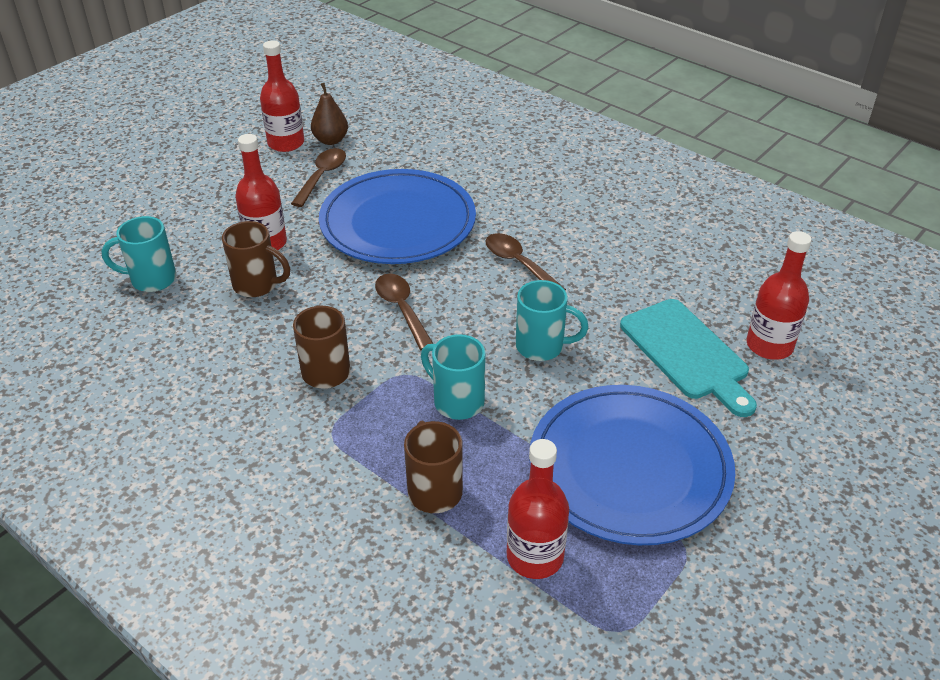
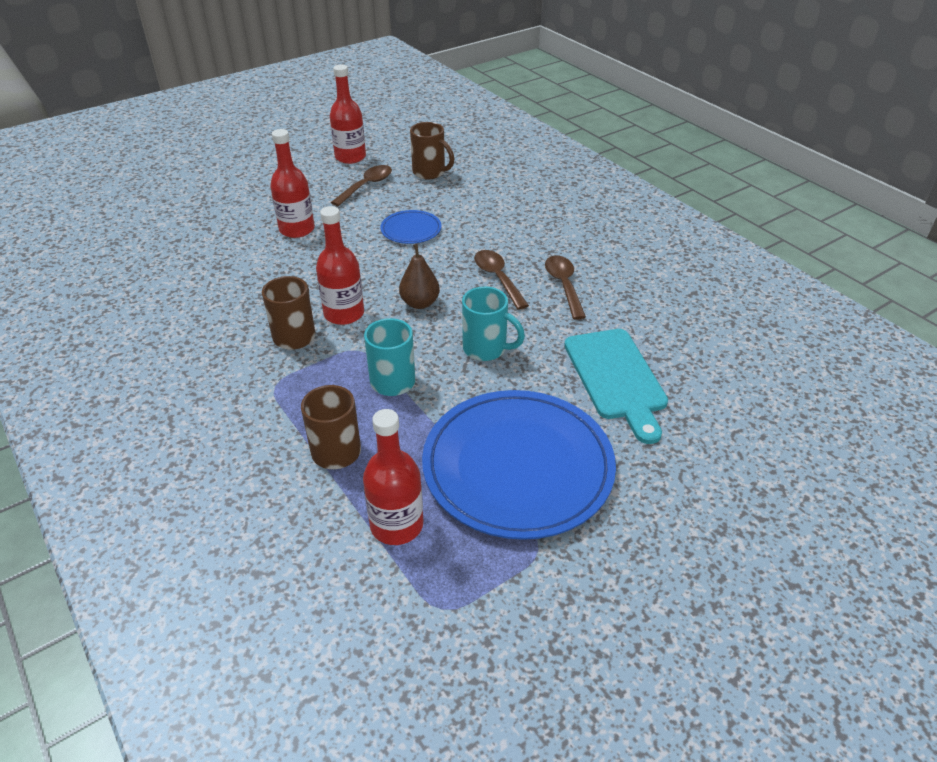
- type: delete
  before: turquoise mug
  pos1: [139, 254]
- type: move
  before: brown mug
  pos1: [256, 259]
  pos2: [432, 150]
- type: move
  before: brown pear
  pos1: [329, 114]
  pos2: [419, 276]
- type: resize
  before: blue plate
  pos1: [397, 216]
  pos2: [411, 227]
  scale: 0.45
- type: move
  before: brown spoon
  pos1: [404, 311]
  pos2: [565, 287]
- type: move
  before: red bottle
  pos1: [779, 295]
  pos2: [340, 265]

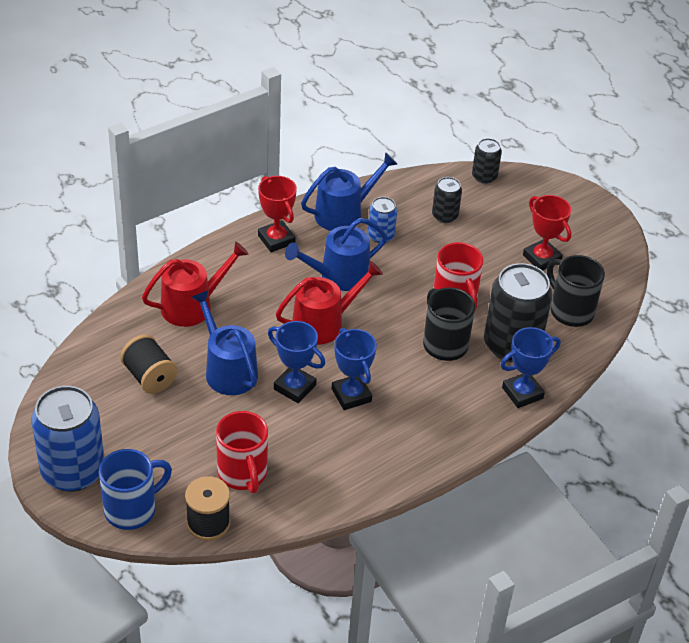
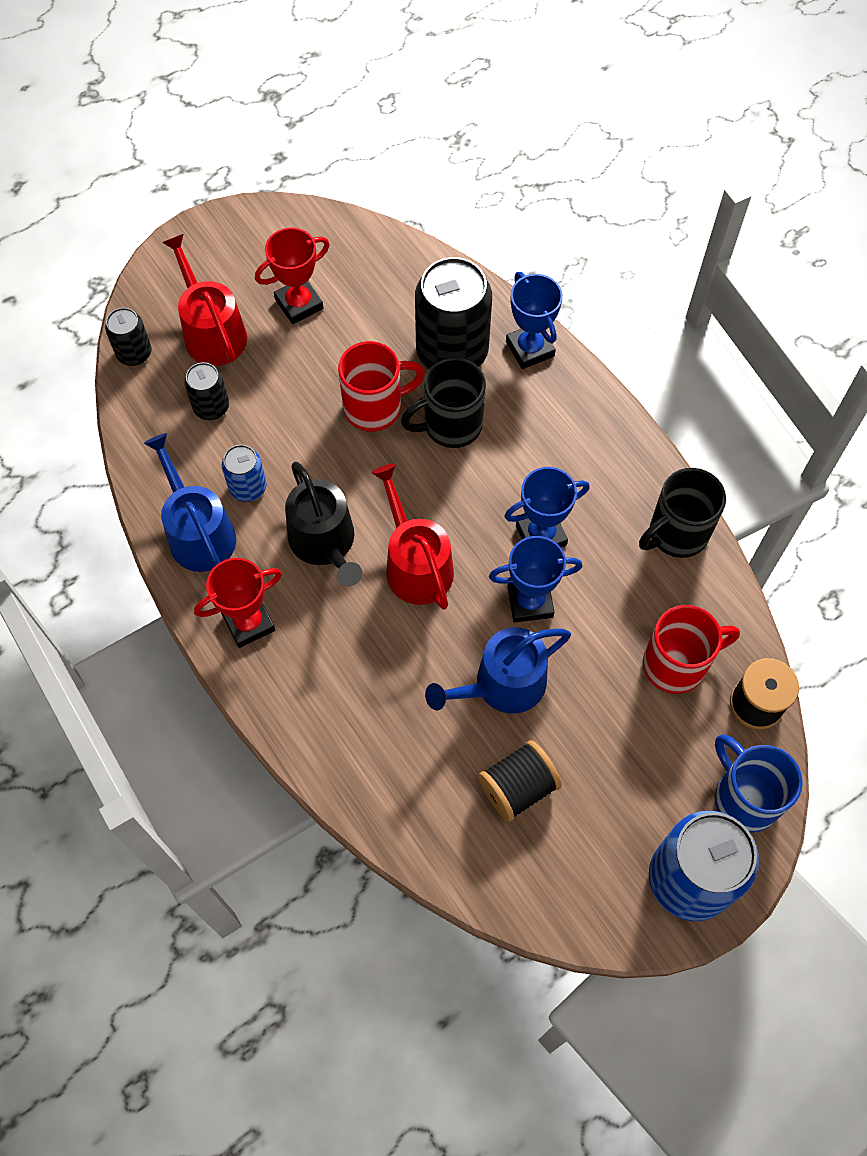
- type: move
  before: red watering can
  pos1: [195, 284]
  pos2: [204, 300]
- type: rotate
  before: blue trophy
  pos1: [296, 362]
  pos2: [535, 579]
  turn: 45
- type: recolor
  before: blue watering can
  after: black watering can
  pos1: [336, 254]
  pos2: [323, 524]
- type: move
  before: black mug
  pos1: [576, 291]
  pos2: [682, 513]

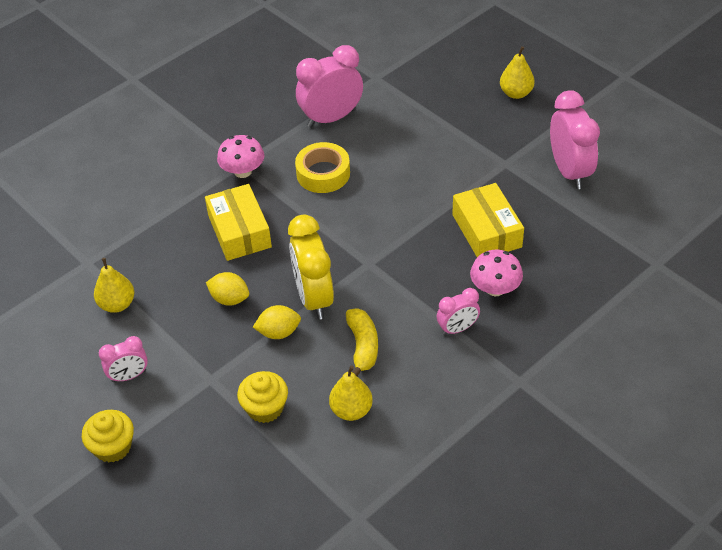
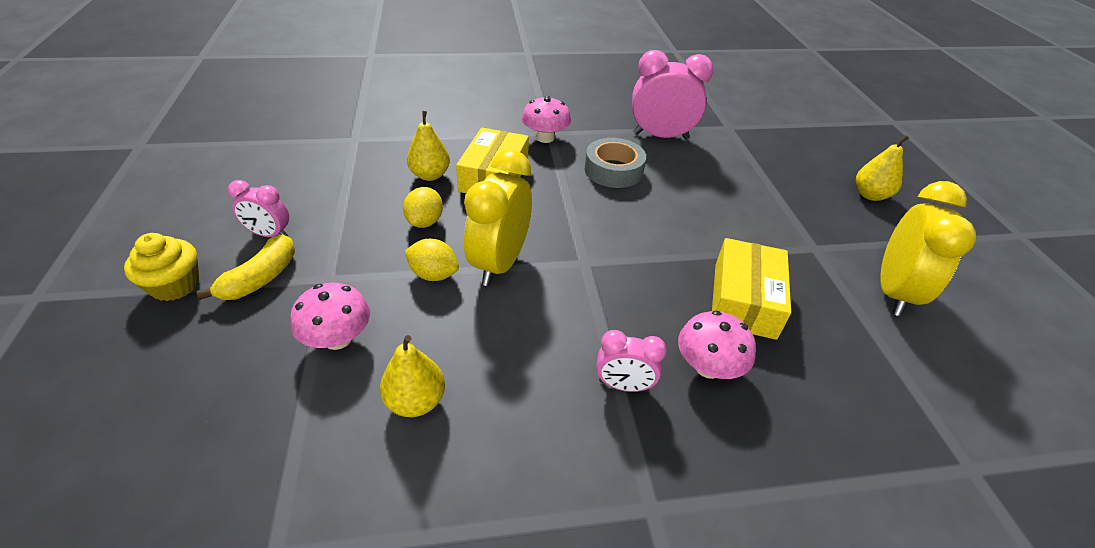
- type: move
  before: yellow pear
  pos1: [114, 285]
  pos2: [428, 146]
- type: rotate
  before: yellow lemon
  pos1: [227, 289]
  pos2: [423, 207]
  turn: 45
- type: replace
  before: yellow cupcake
  after: pink mushroom
  pos1: [262, 397]
  pos2: [330, 316]
- type: recolor
  before: yellow tape
  after: grey tape
  pos1: [322, 167]
  pos2: [615, 163]
- type: move
  before: yellow banana
  pos1: [362, 342]
  pos2: [246, 267]
- type: recolor
  before: pink clock
  after: yellow clock
  pos1: [575, 139]
  pos2: [928, 248]

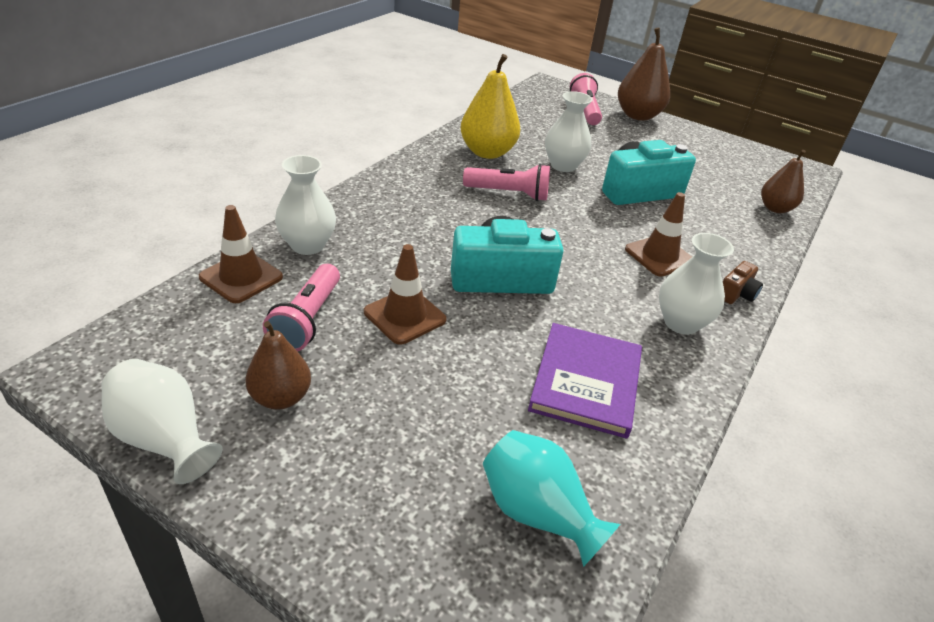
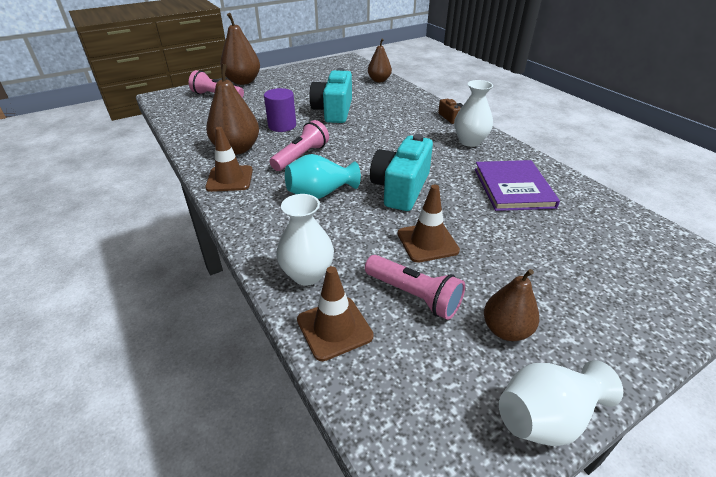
- type: recolor
  before: yellow pear
  after: brown pear
  pos1: [490, 106]
  pos2: [232, 109]
- type: move
  before: turquoise vase
  pos1: [551, 498]
  pos2: [323, 176]
- type: rotate
  before: purple book
  pos1: [585, 381]
  pos2: [517, 185]
  turn: 45
- type: replace
  before: white vase
  after: purple cylinder
  pos1: [569, 131]
  pos2: [280, 110]
- type: move
  before: brown traffic cone
  pos1: [658, 234]
  pos2: [229, 159]

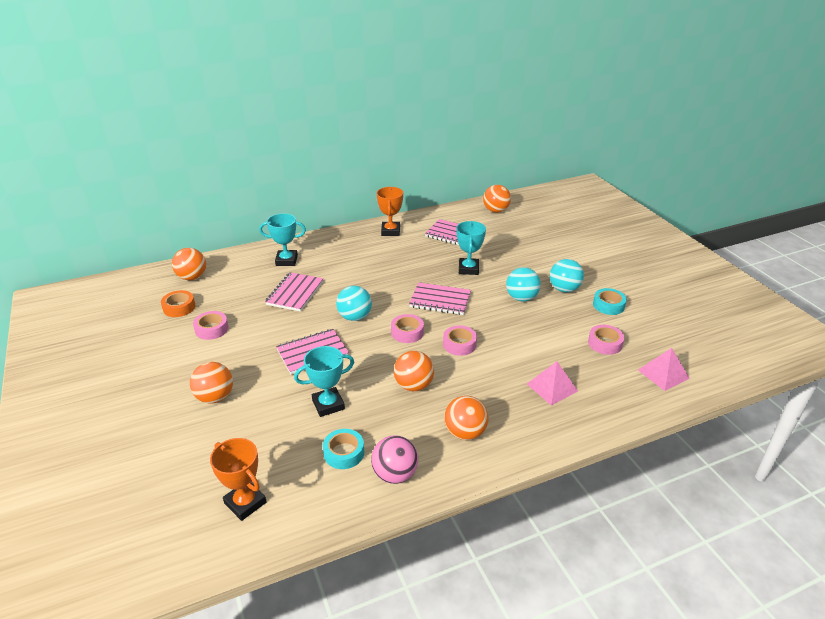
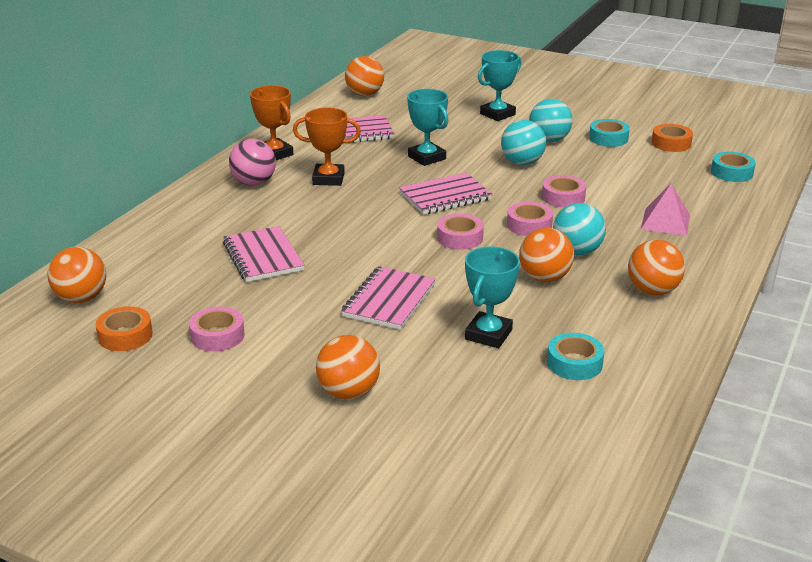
- type: move
  before: orange trophy
  pos1: [238, 479]
  pos2: [327, 147]
- type: move
  before: turquoise trophy
  pos1: [282, 239]
  pos2: [499, 85]
- type: move
  before: turquoise ball
  pos1: [354, 303]
  pos2: [579, 229]
- type: move
  before: pink ball
  pos1: [394, 459]
  pos2: [252, 162]
- type: move
  before: pink tape
  pos1: [606, 340]
  pos2: [564, 191]
- type: replace
  before: pink pyramid
  after: turquoise tape
  pos1: [664, 369]
  pos2: [733, 167]
- type: insert
  after: orange tape
  pos2: [672, 138]

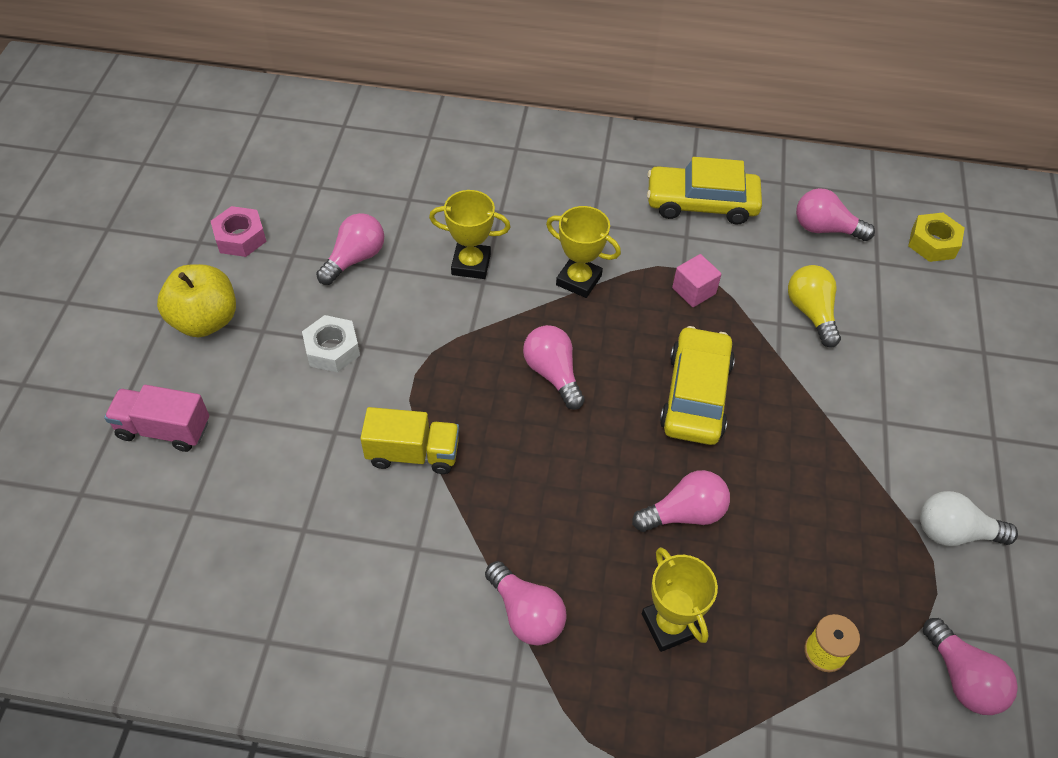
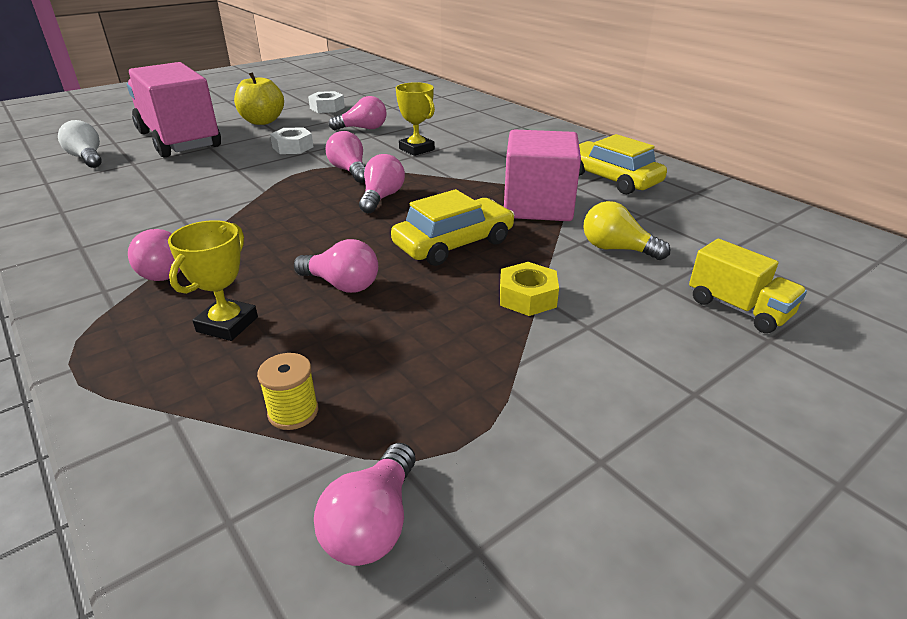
- type: resize
  before: pink truck
  pos1: [156, 418]
  pos2: [174, 109]
  scale: 2.08
- type: recolor
  before: pink nut
  after: white nut
  pos1: [238, 231]
  pos2: [326, 102]
- type: move
  before: yellow truck
  pos1: [409, 440]
  pos2: [748, 286]
- type: delete
  before: yellow trophy
  pos1: [583, 252]
- type: resize
  before: pink cube
  pos1: [696, 280]
  pos2: [542, 175]
  scale: 2.28
- type: rotate
  before: yellow light bulb
  pos1: [814, 306]
  pos2: [627, 230]
  turn: -90
- type: move
  before: pink light bulb
  pos1: [835, 214]
  pos2: [345, 157]
- type: move
  before: yellow nut
  pos1: [936, 237]
  pos2: [529, 289]
- type: move
  before: white light bulb
  pos1: [969, 518]
  pos2: [80, 144]

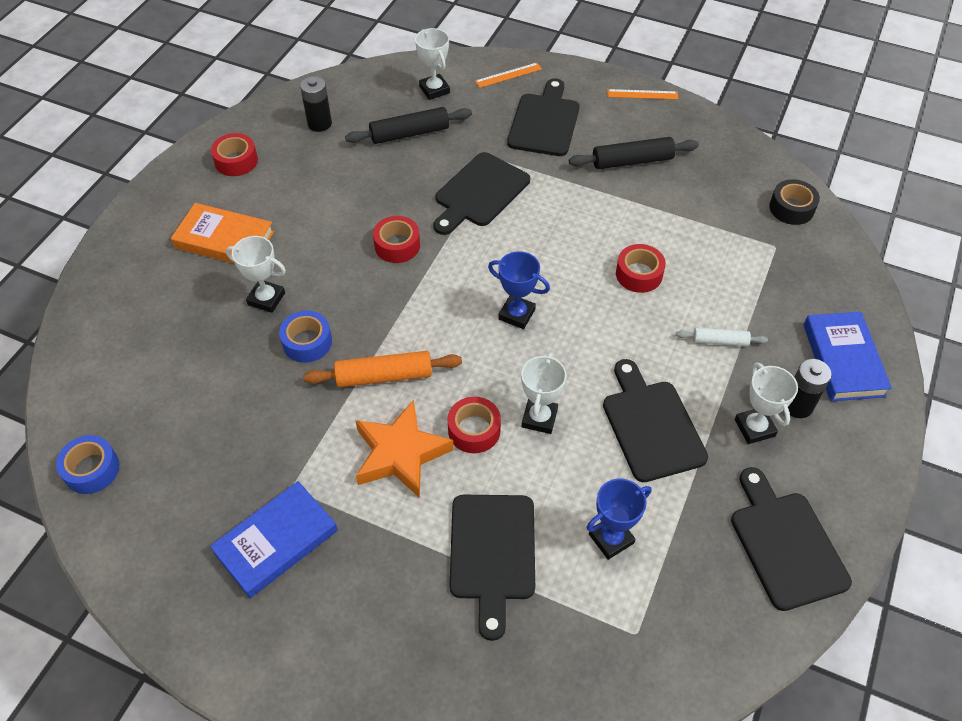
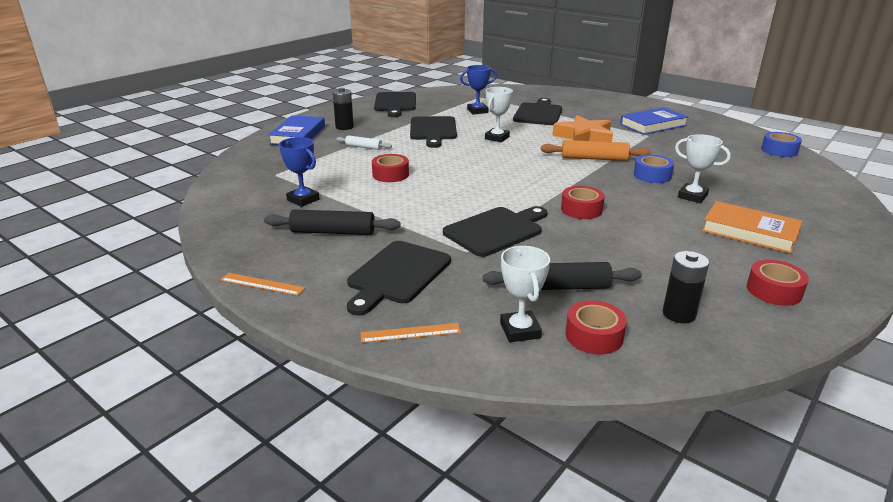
- type: move
  before: red tape
  pos1: [474, 425]
  pos2: [596, 327]
- type: move
  before: blue trophy
  pos1: [519, 290]
  pos2: [299, 172]
- type: delete
  before: white trophy
  pos1: [766, 403]
- type: delete
  before: black tape
  pos1: [794, 202]

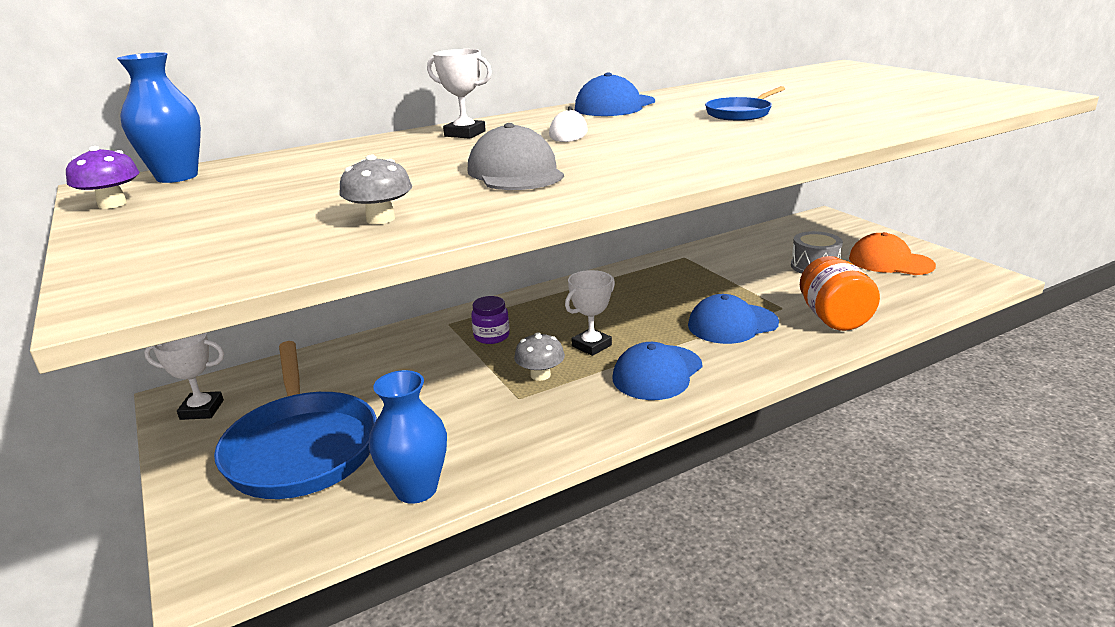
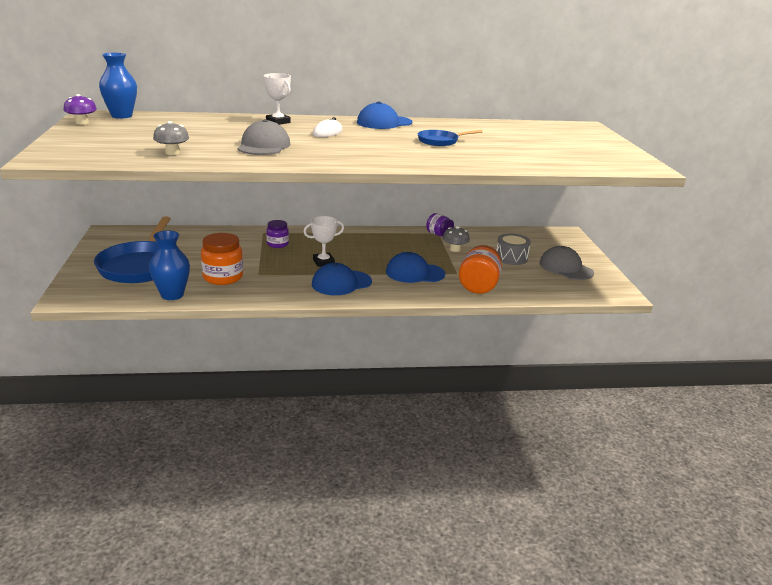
- type: delete
  before: white trophy
  pos1: [184, 376]
- type: move
  before: grey mushroom
  pos1: [539, 356]
  pos2: [456, 239]
- type: recolor
  before: orange cap
  after: grey cap
  pos1: [892, 253]
  pos2: [566, 263]
- type: insert
  after: orange jar
  pos2: [222, 259]
- type: insert
  after: purple jar
  pos2: [440, 224]

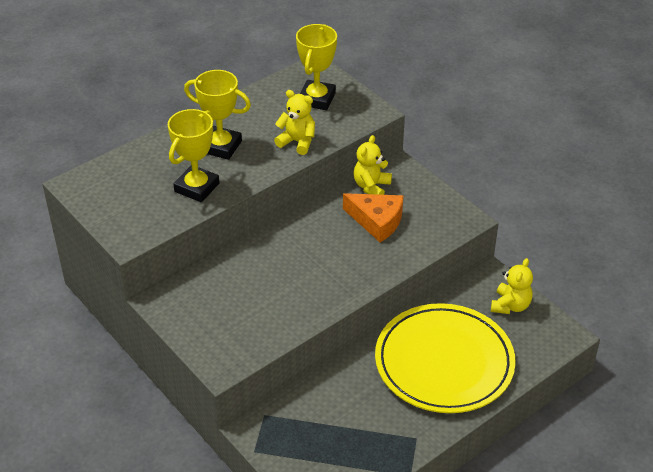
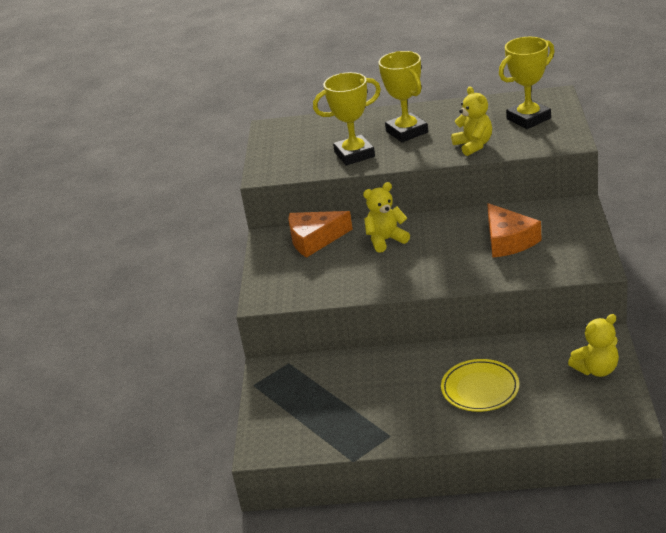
- type: move
  before: yellow teddy bear
  pos1: [373, 165]
  pos2: [386, 217]
- type: resize
  before: yellow plate
  pos1: [445, 358]
  pos2: [480, 385]
  scale: 0.51
- type: insert
  after: orange cheese
  pos2: [320, 234]

